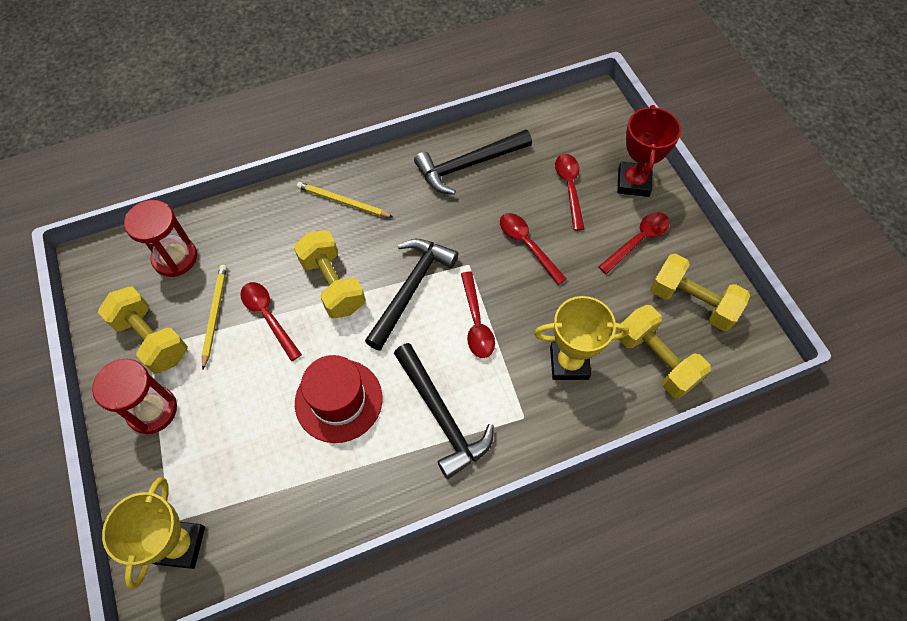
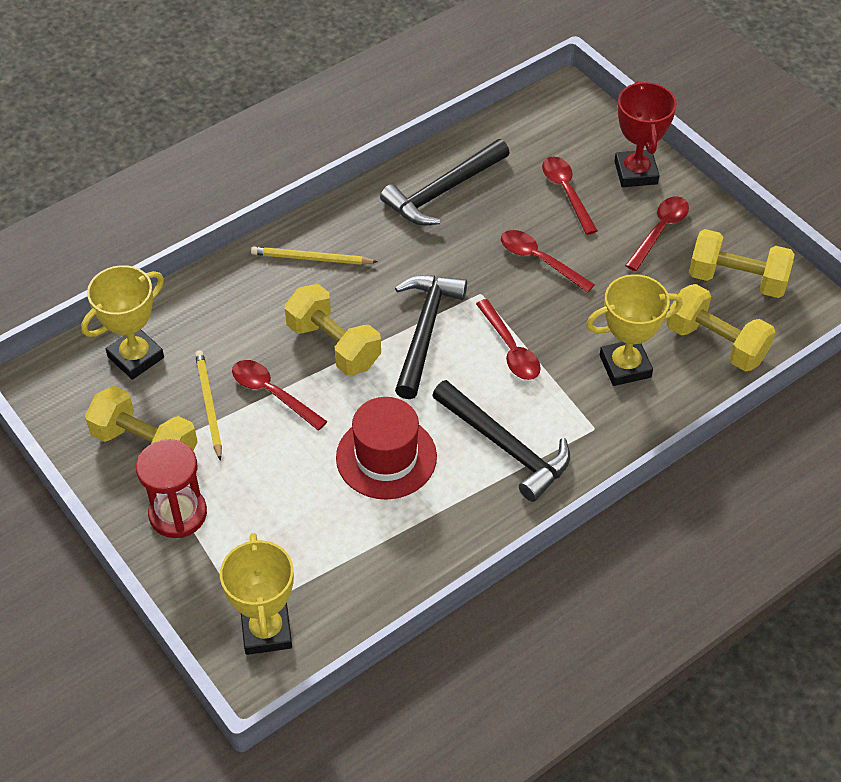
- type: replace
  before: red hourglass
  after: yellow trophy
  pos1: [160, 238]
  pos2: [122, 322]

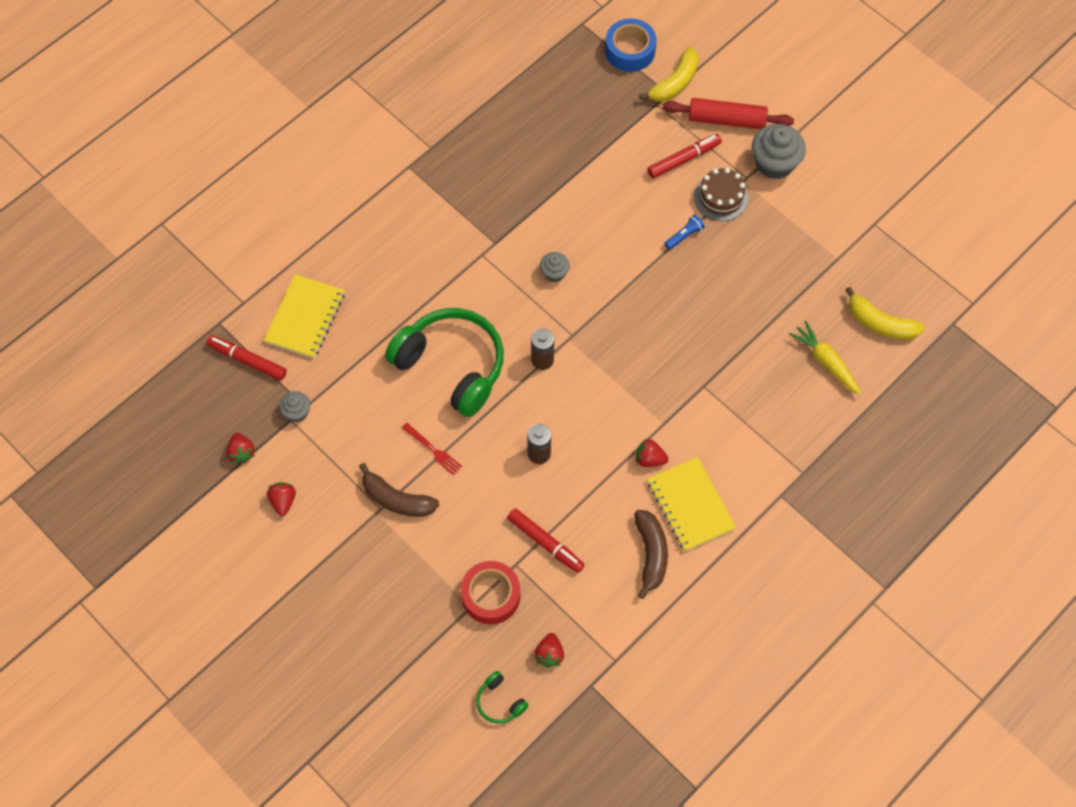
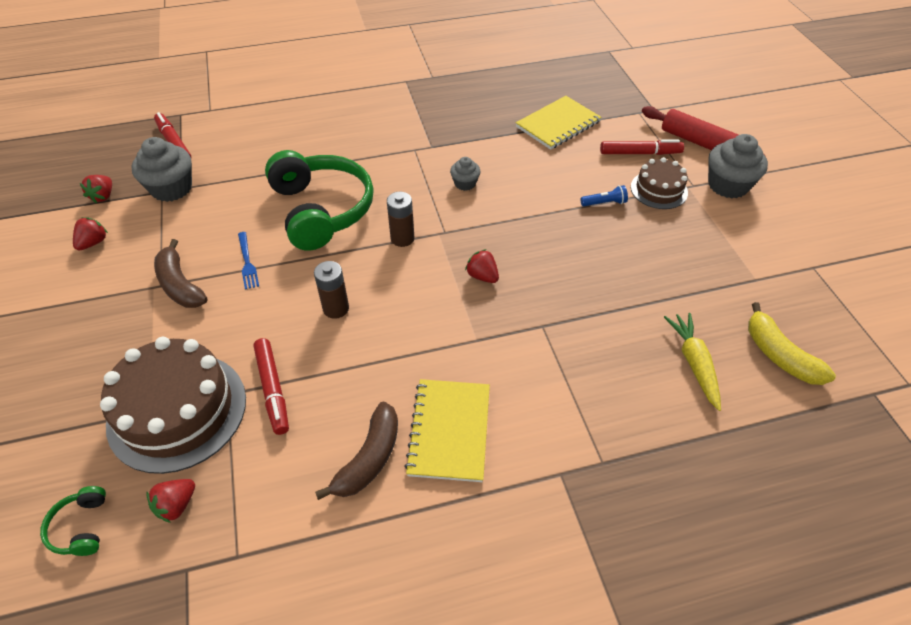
- type: move
  before: yellow notebook
  pos1: [304, 316]
  pos2: [559, 123]
- type: resize
  before: grey cupcake
  pos1: [294, 406]
  pos2: [162, 169]
  scale: 1.85
- type: recolor
  before: red fork
  after: blue fork
  pos1: [432, 449]
  pos2: [248, 261]
- type: replace
  before: red tape
  after: brown cake
  pos1: [491, 592]
  pos2: [173, 405]
- type: delete
  before: blue tape
  pos1: [631, 45]
- type: move
  before: red strawberry
  pos1: [652, 452]
  pos2: [482, 266]
- type: delete
  before: yellow banana
  pos1: [669, 74]

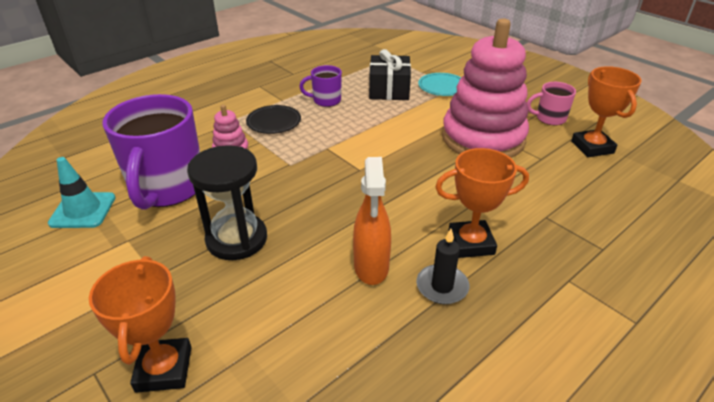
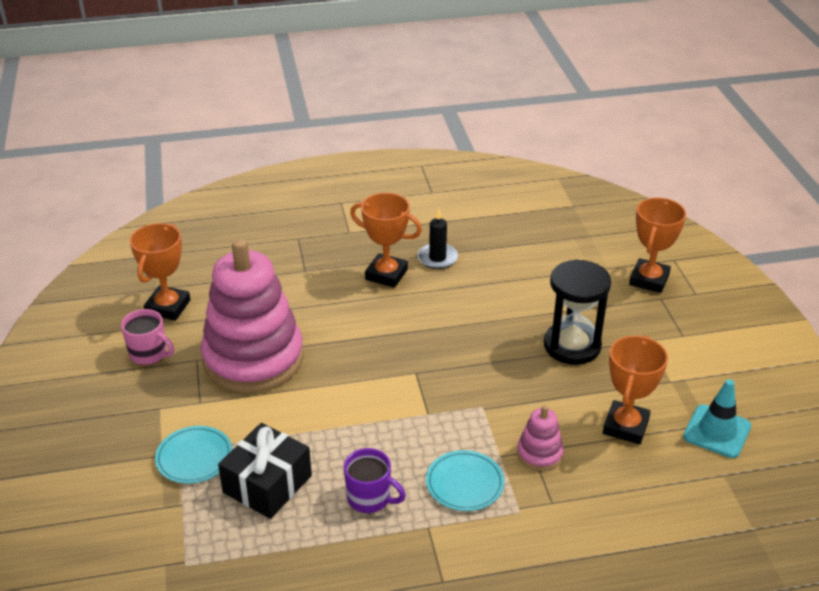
- type: replace
  before: purple mug
  after: orange trophy
  pos1: [151, 152]
  pos2: [635, 390]
- type: recolor
  before: black plate
  after: turquoise plate
  pos1: [273, 119]
  pos2: [465, 480]
- type: delete
  before: orange spray bottle
  pos1: [372, 221]

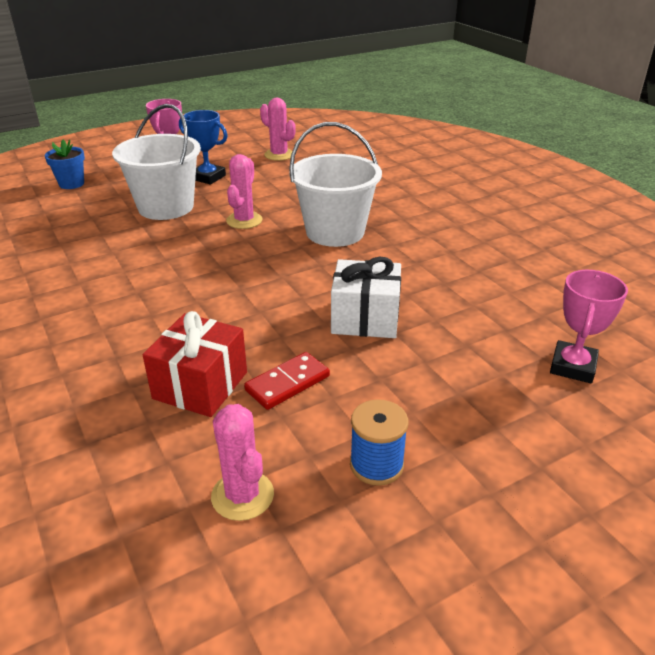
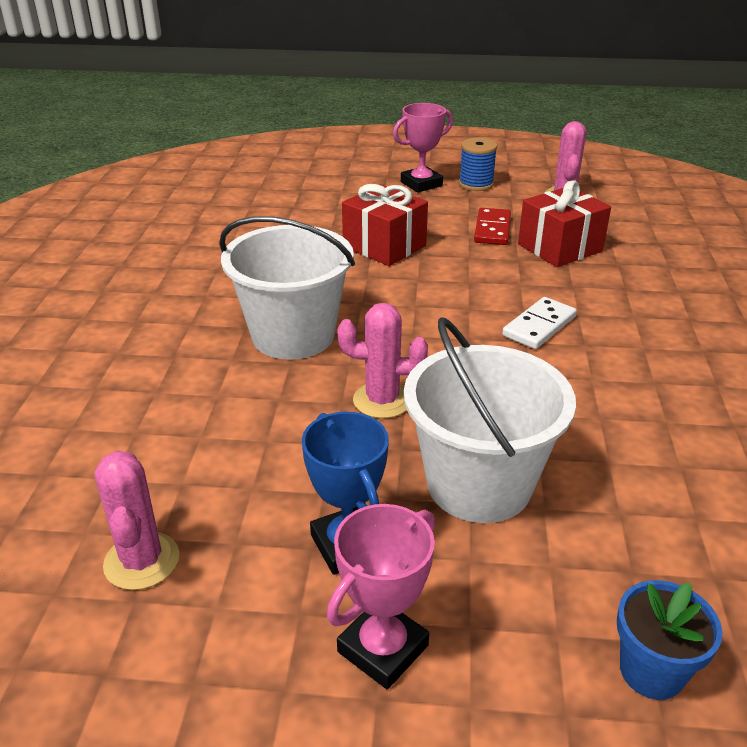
- type: rotate
  before: pink cactus
  pos1: [244, 191]
  pos2: [382, 361]
  turn: 45
- type: rotate
  before: red domino
  pos1: [287, 381]
  pos2: [492, 226]
  turn: -75
- type: recolor
  before: white gift
  after: red gift
  pos1: [366, 297]
  pos2: [385, 225]
- type: move
  before: pink trophy
  pos1: [589, 326]
  pos2: [423, 147]
- type: insert
  after: white domino
  pos2: [539, 323]

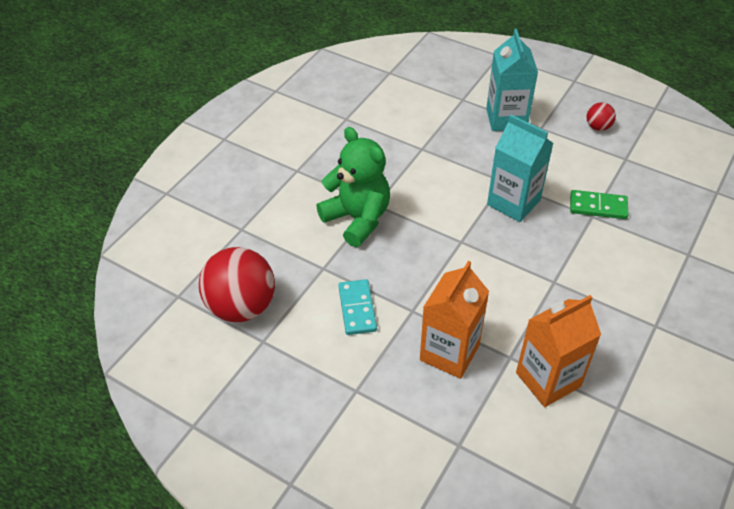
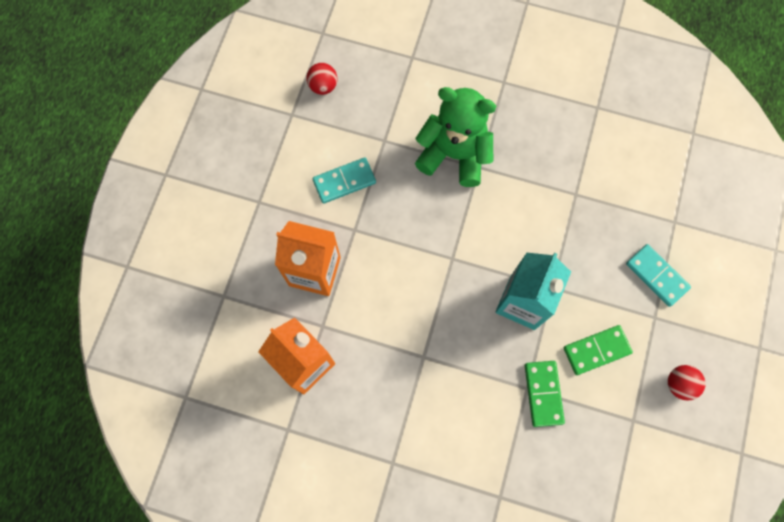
- type: resize
  before: red ball
  pos1: [237, 284]
  pos2: [321, 79]
  scale: 0.46
- type: rotate
  before: green teddy bear
  pos1: [353, 187]
  pos2: [455, 137]
  turn: -105
- type: replace
  before: turquoise carton
  after: turquoise domino
  pos1: [512, 80]
  pos2: [658, 275]
- type: insert
  after: green domino
  pos2: [598, 350]

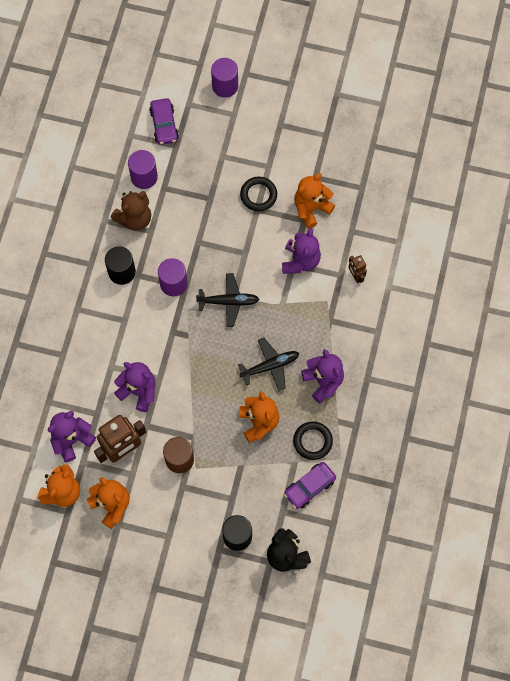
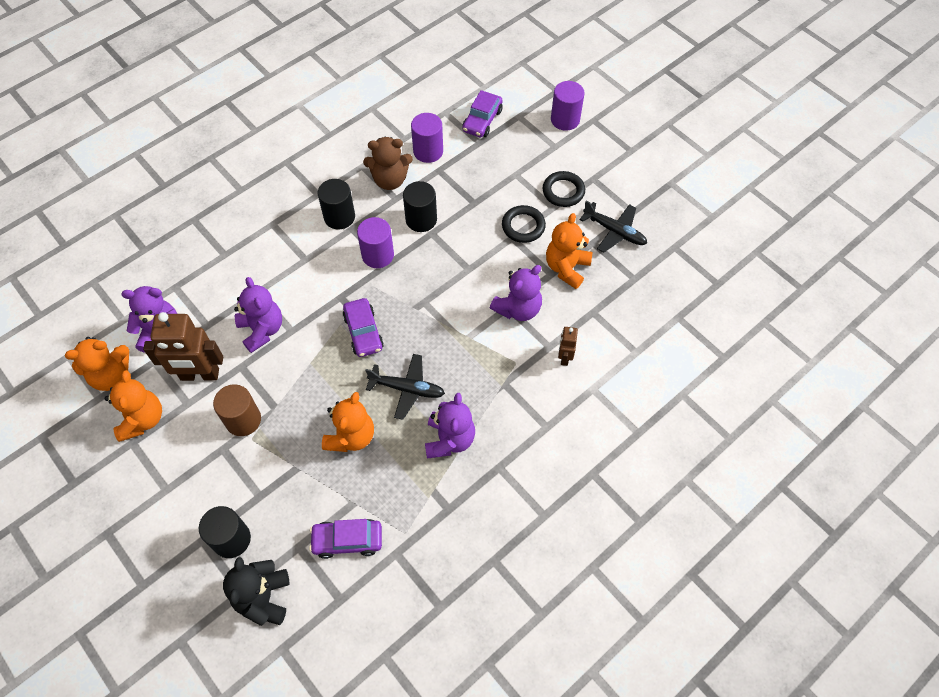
- type: move
  before: black plane
  pos1: [227, 300]
  pos2: [613, 226]
- type: move
  before: black ring
  pos1: [313, 440]
  pos2: [563, 189]
- type: rotate
  before: orange teddy bear
  pos1: [314, 201]
  pos2: [569, 251]
  turn: -60
- type: insert
  after: purple car
  pos2: [363, 327]
- type: insert
  after: black cylinder
  pos2: [420, 206]

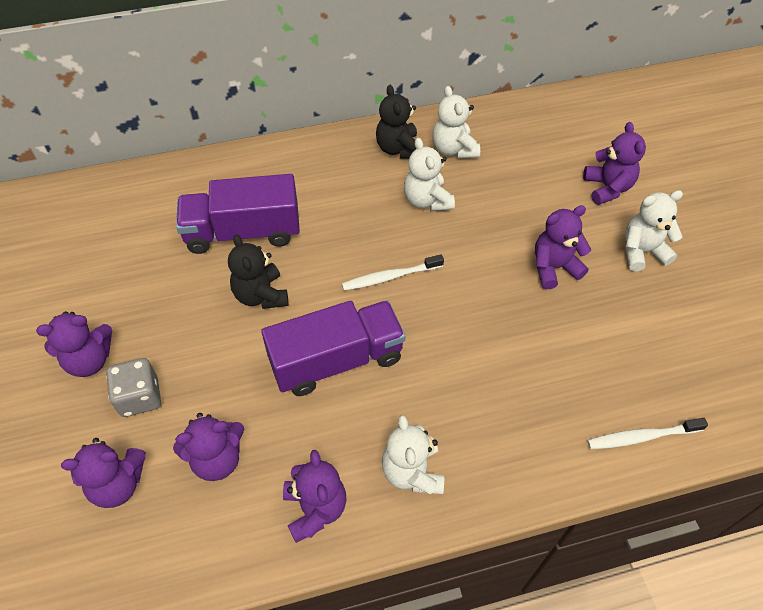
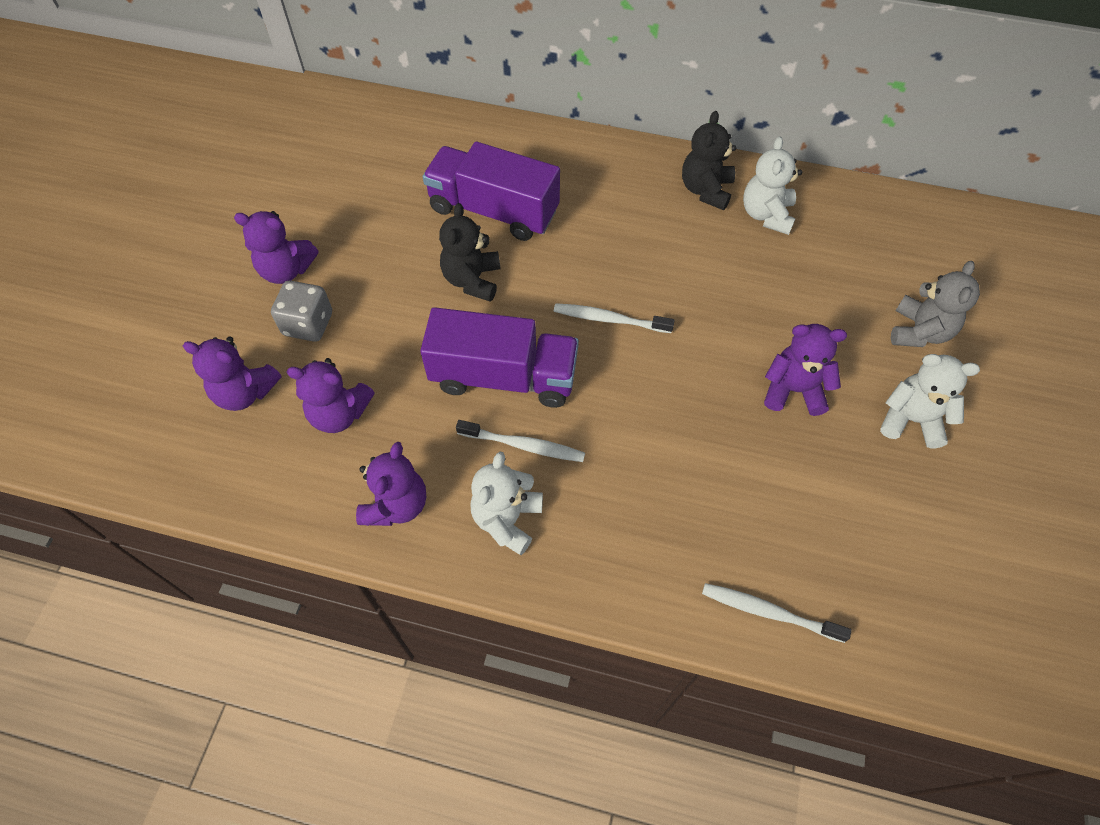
- type: delete
  before: white teddy bear
  pos1: [429, 174]
- type: recolor
  before: purple teddy bear
  after: grey teddy bear
  pos1: [614, 163]
  pos2: [935, 304]
- type: insert
  after: white toothbrush
  pos2: [520, 441]

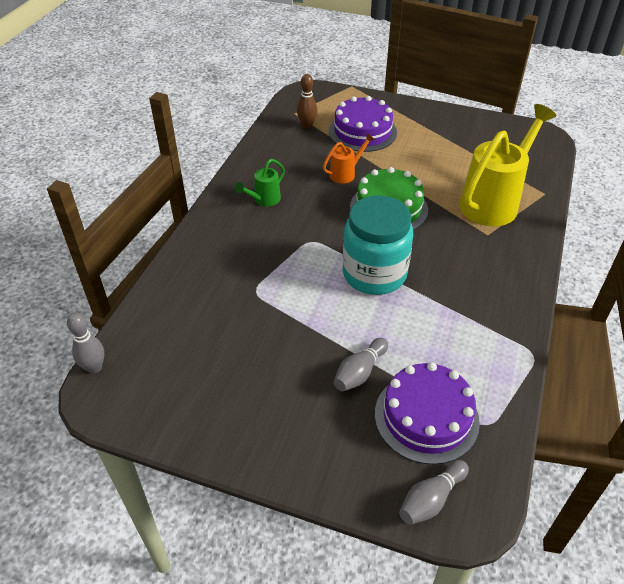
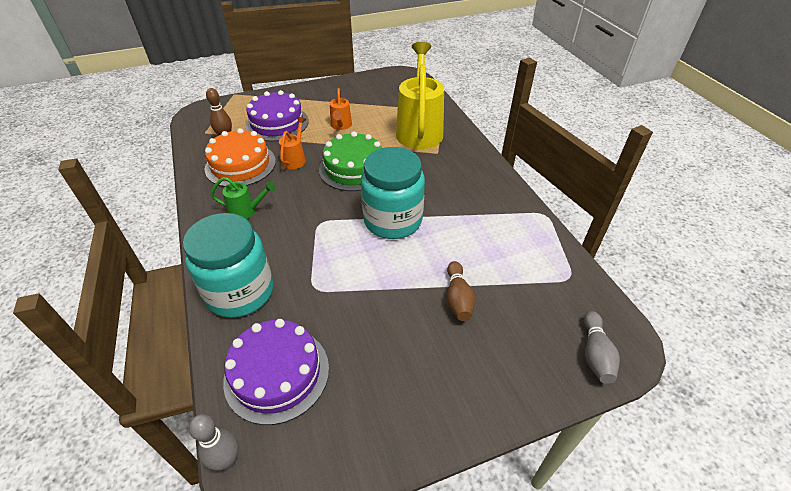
- type: rotate
  before: green watering can
  pos1: [260, 182]
  pos2: [243, 198]
  turn: -90
- type: recolor
  before: grey bowling pin
  after: brown bowling pin
  pos1: [361, 364]
  pos2: [461, 291]
- type: move
  before: purple cake
  pos1: [427, 413]
  pos2: [276, 372]
- type: insert
  after: turquoise jar
  pos2: [228, 265]
- type: insert
  after: orange cake
  pos2: [240, 157]
- type: insert
  after: orange watering can
  pos2: [341, 109]

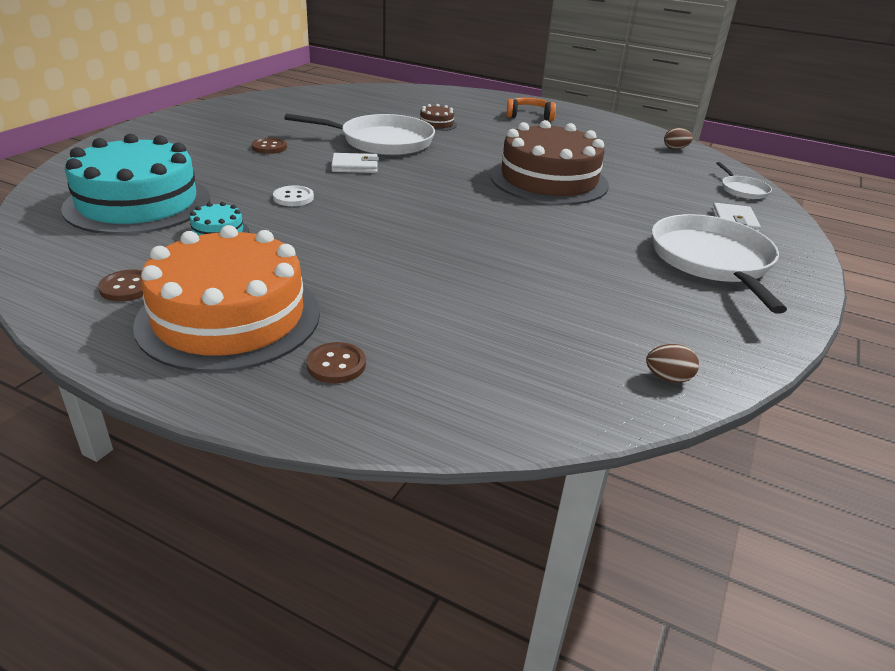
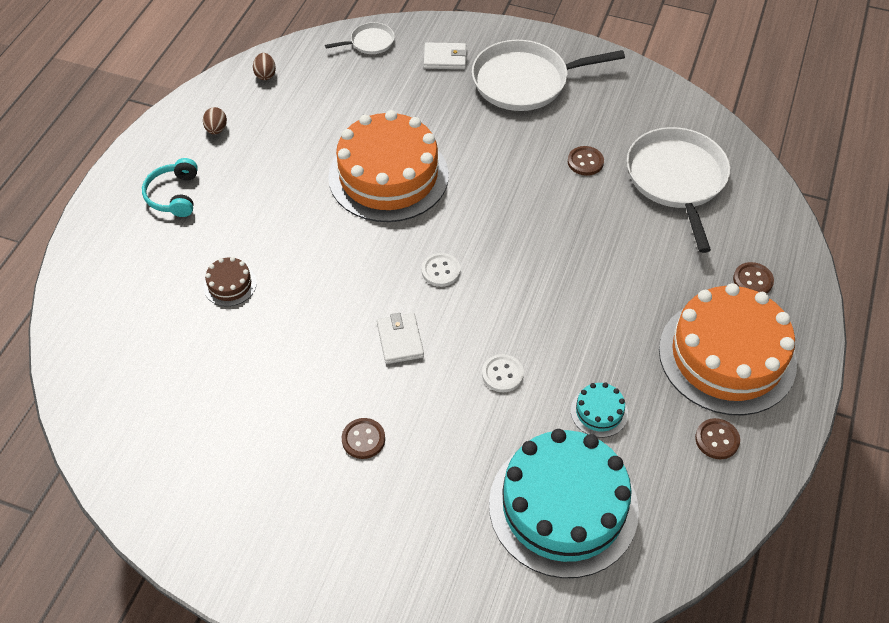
- type: move
  before: white pan
  pos1: [360, 134]
  pos2: [678, 190]
- type: recolor
  before: brown cake
  after: orange cake
  pos1: [549, 162]
  pos2: [388, 166]
- type: recolor
  before: orange headphones
  after: turquoise headphones
  pos1: [531, 109]
  pos2: [170, 187]
- type: move
  before: brown egg
  pos1: [672, 363]
  pos2: [215, 121]
- type: insert
  after: white button
  pos2: [441, 270]
- type: insert
  after: brown button
  pos2: [586, 161]

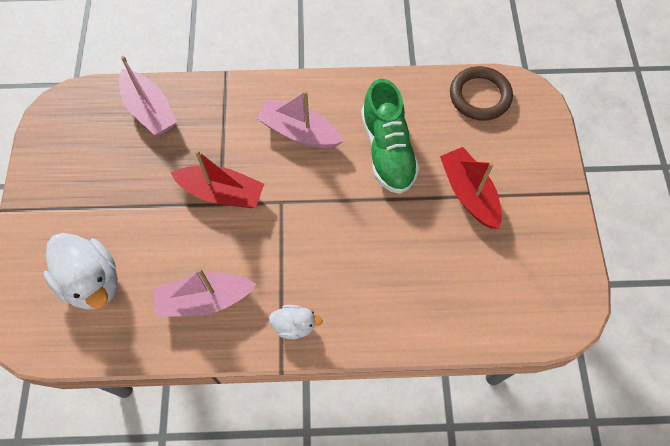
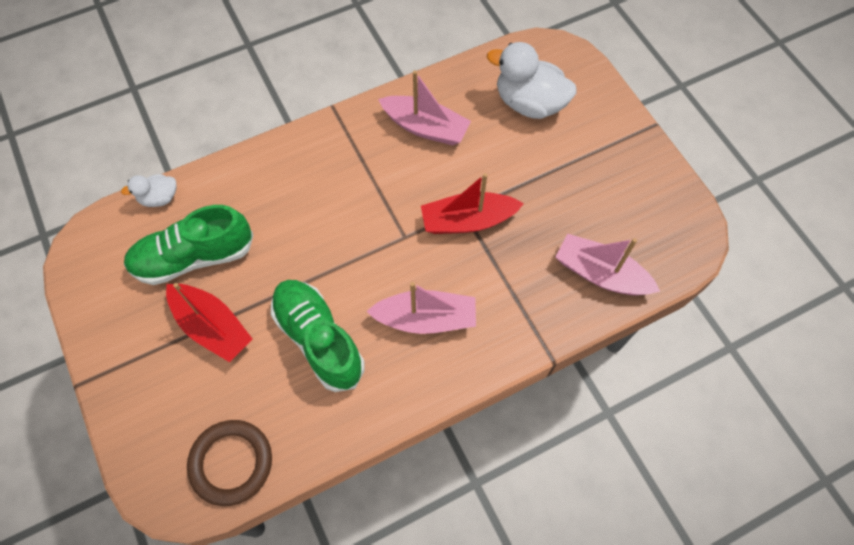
- type: rotate
  before: pink boat
  pos1: [204, 292]
  pos2: [424, 108]
  turn: 60
- type: move
  before: white duck
  pos1: [296, 322]
  pos2: [148, 190]
- type: insert
  after: green shoe
  pos2: [189, 245]

